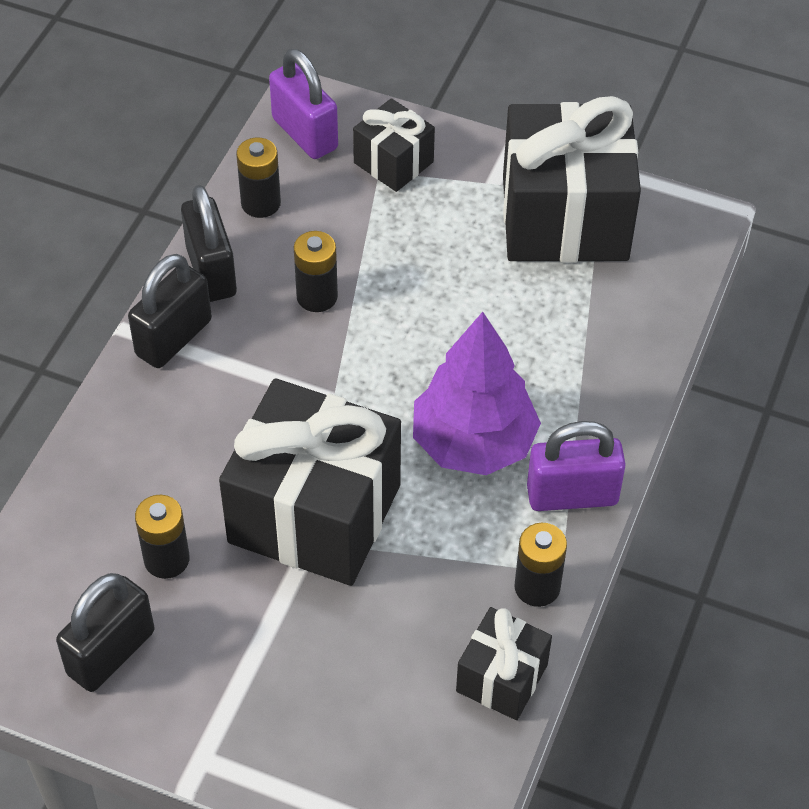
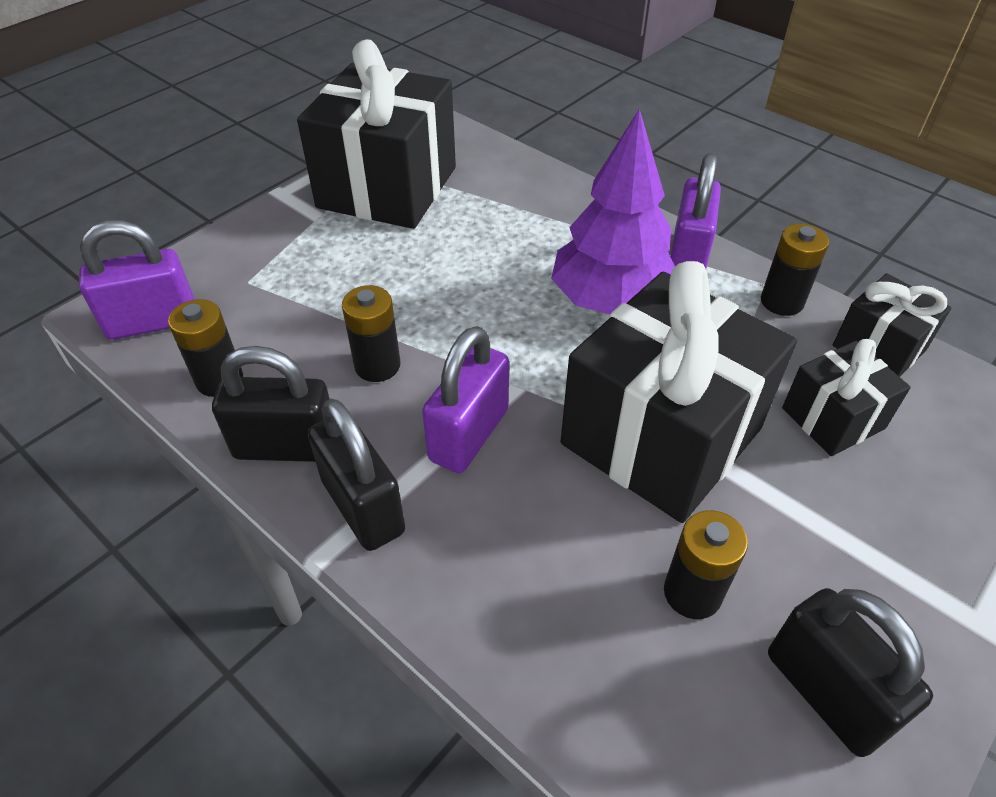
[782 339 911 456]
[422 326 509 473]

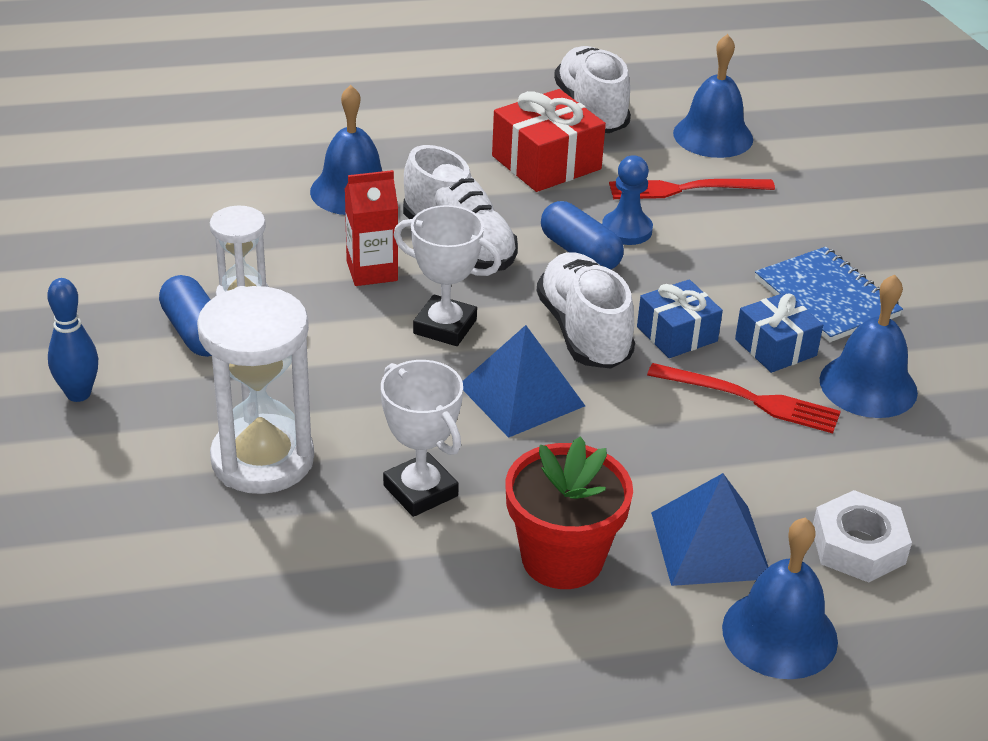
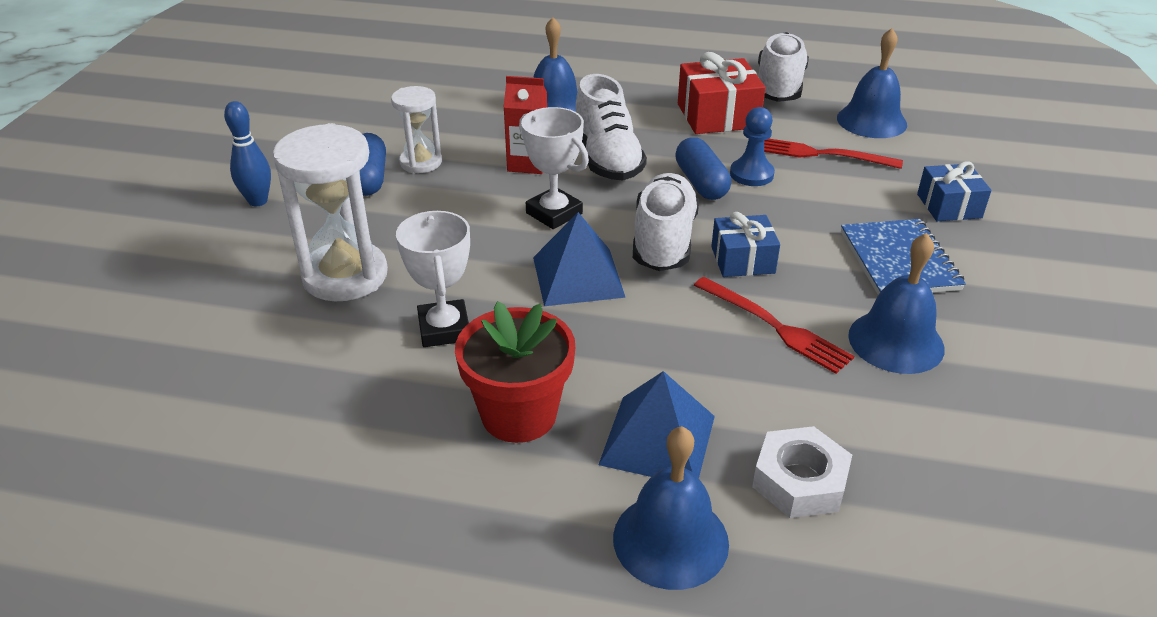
[917 162 991 221]

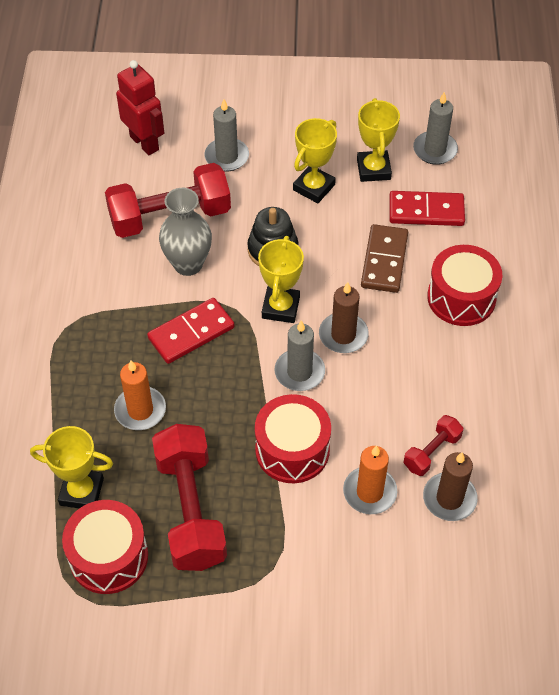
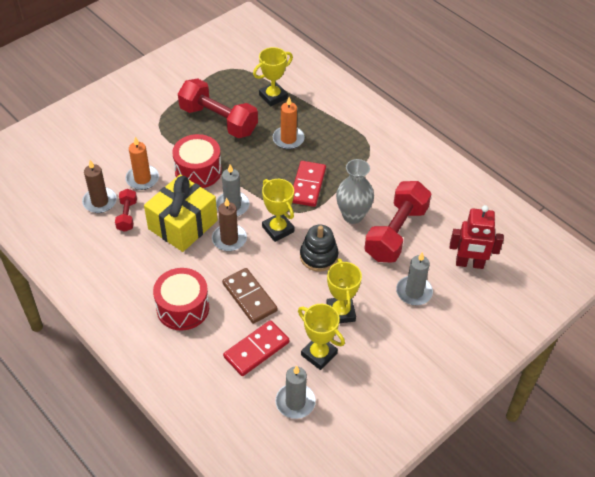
[62 500 148 594] (first image)
[144 175 218 252]

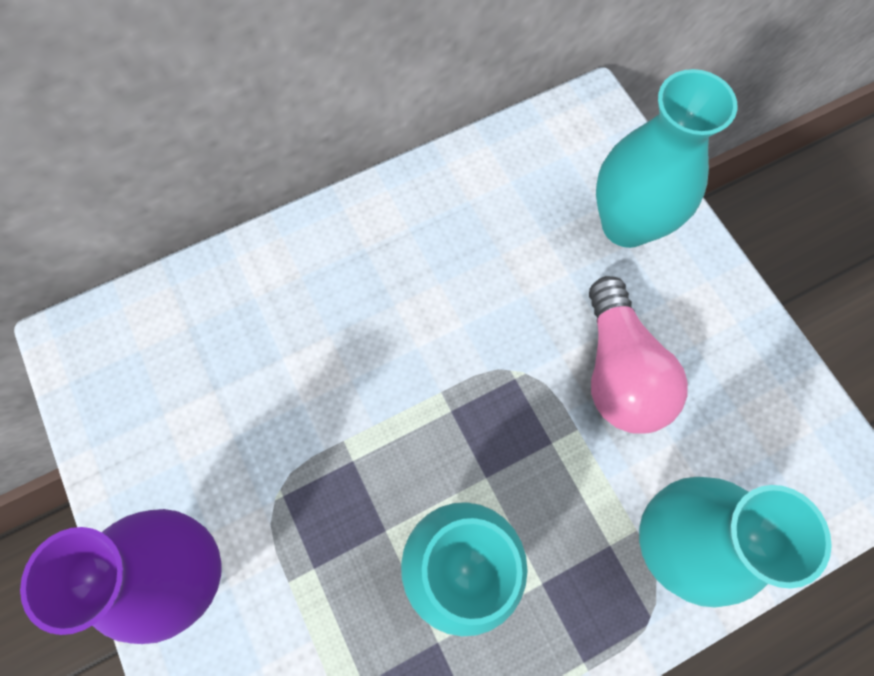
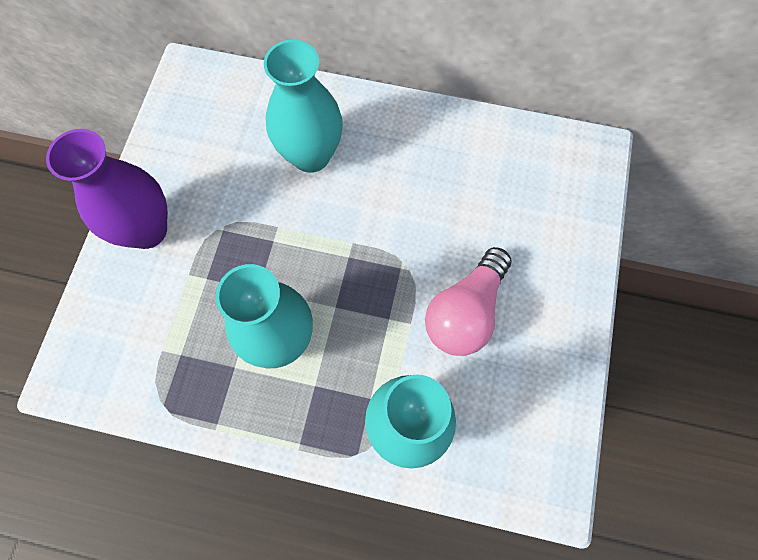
[264 40 343 173]

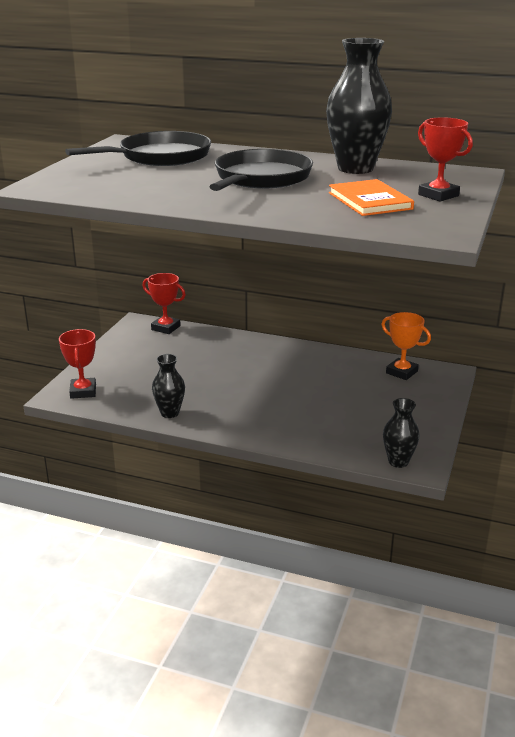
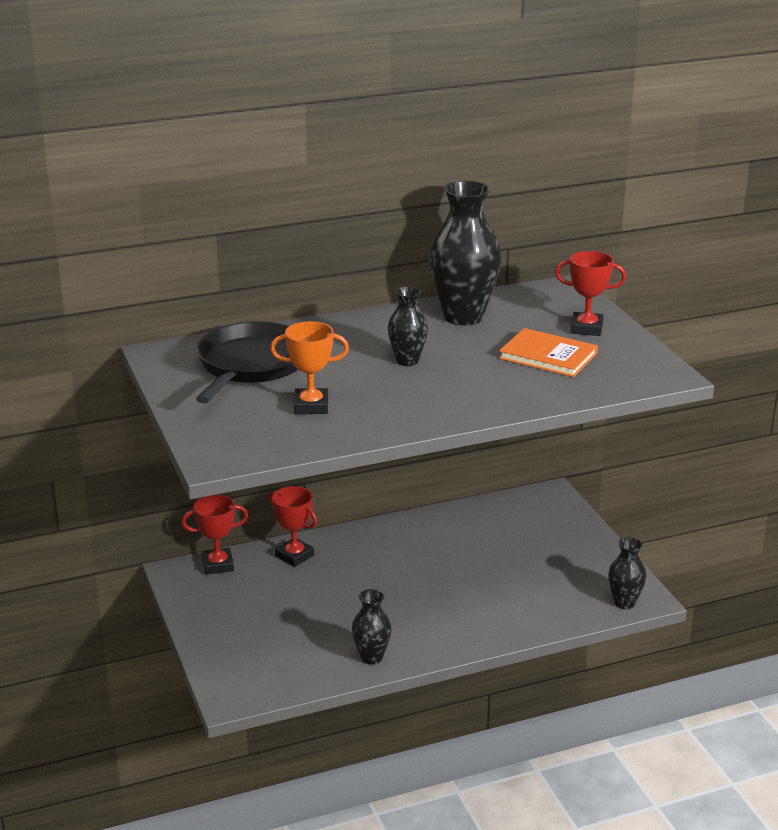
[269 486 317 567]
[388 286 428 366]
[270 321 349 414]

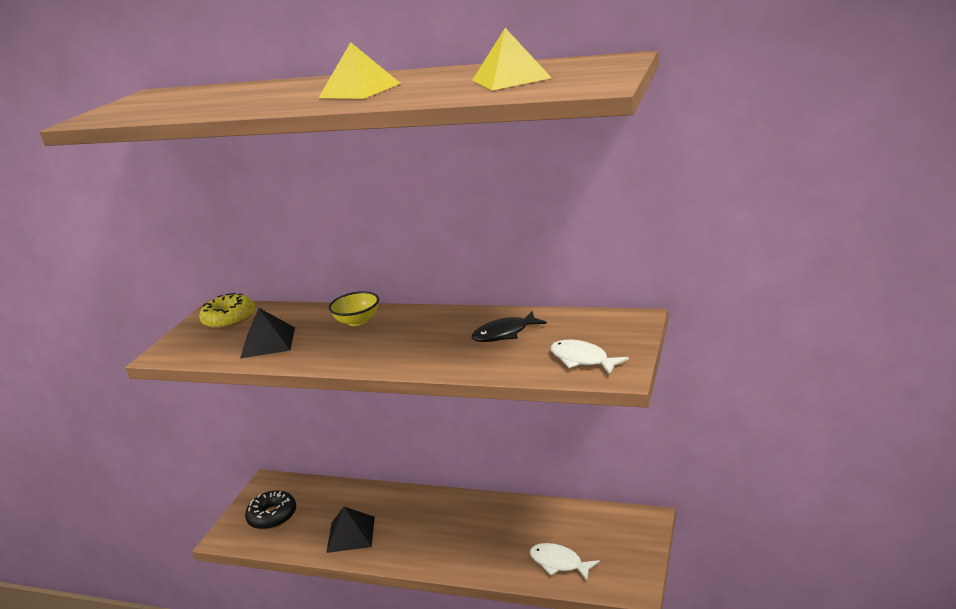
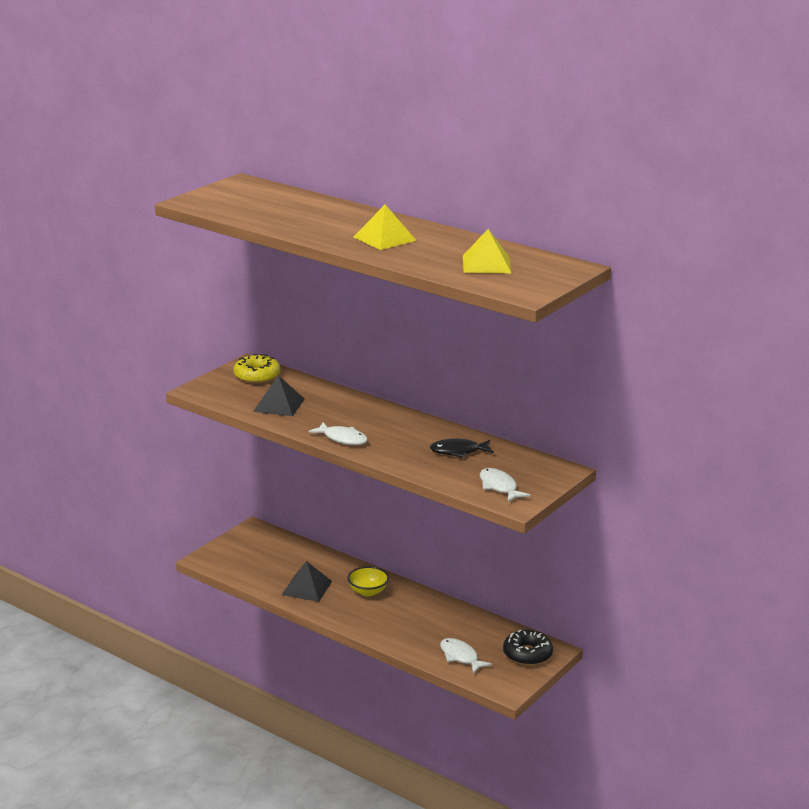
[503 630 553 666]
[347 566 389 596]
[308 422 368 445]

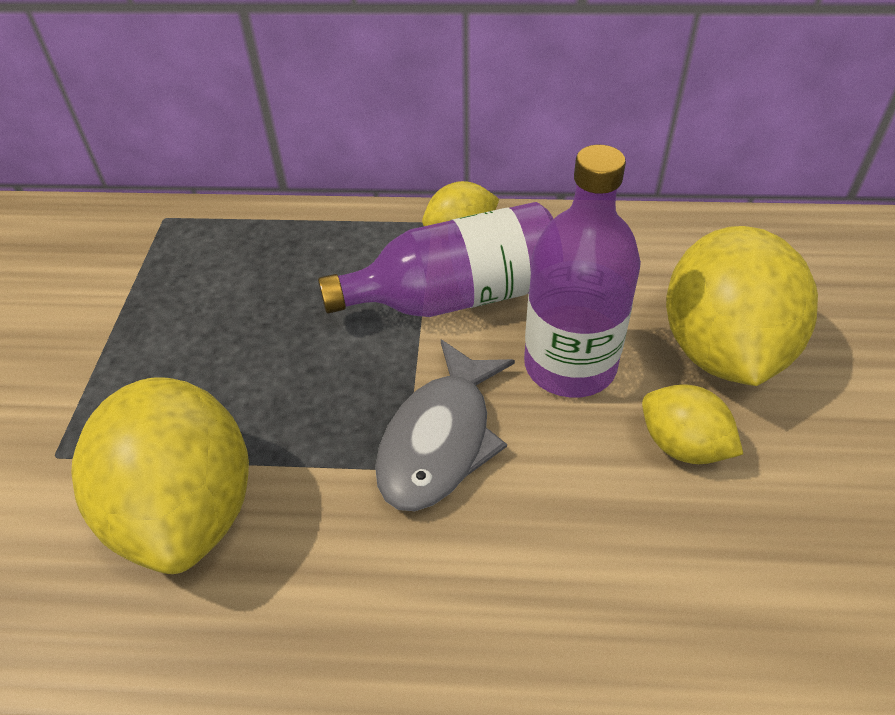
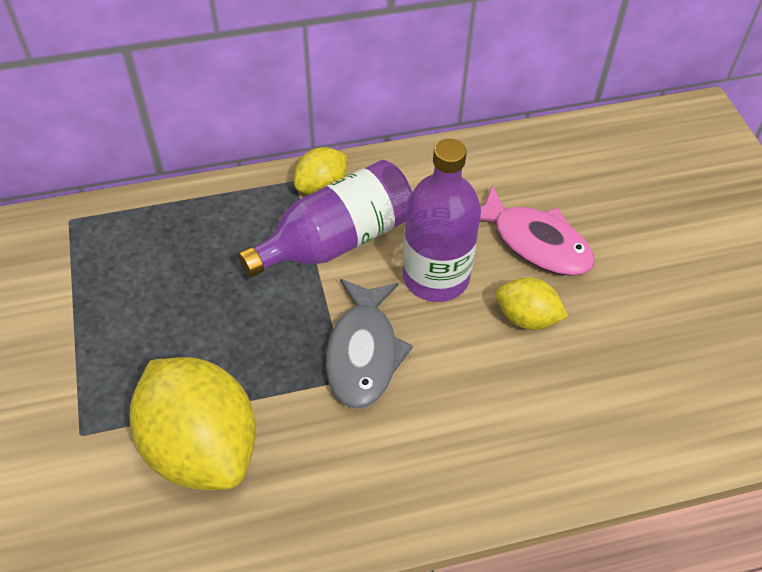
[480 185 595 276]

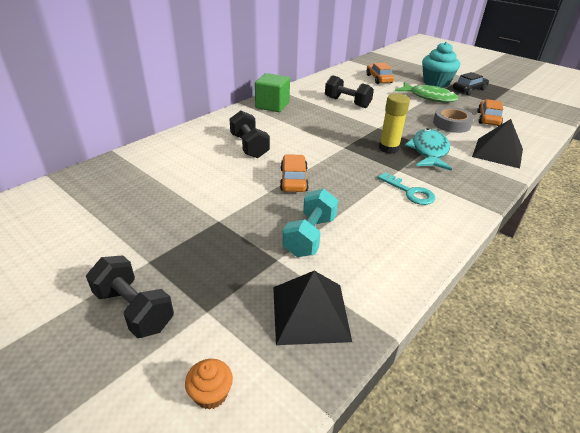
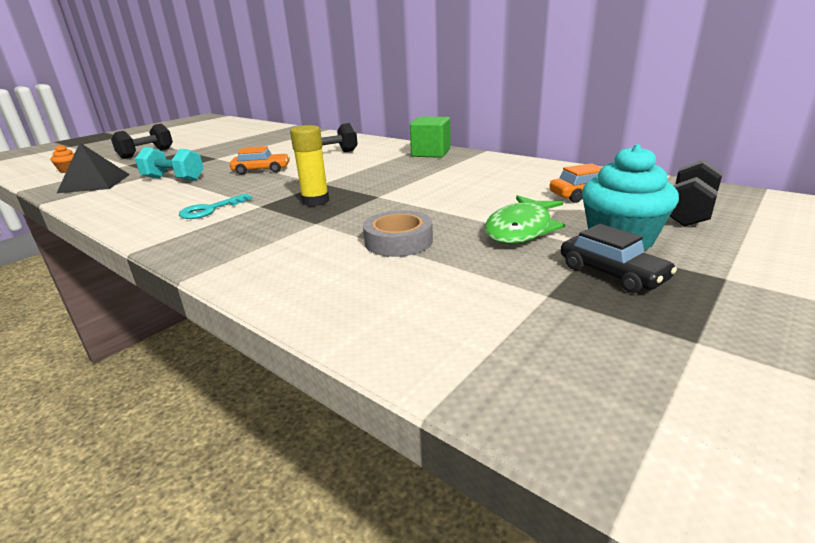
[670 160 723 227]
[405 128 452 171] (first image)
[472 119 523 168] (first image)
[477 99 503 126] (first image)

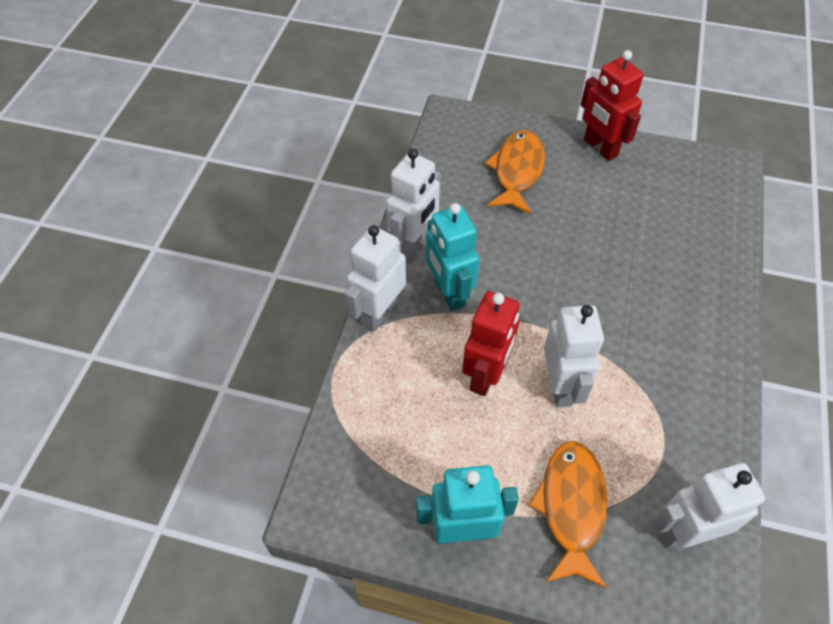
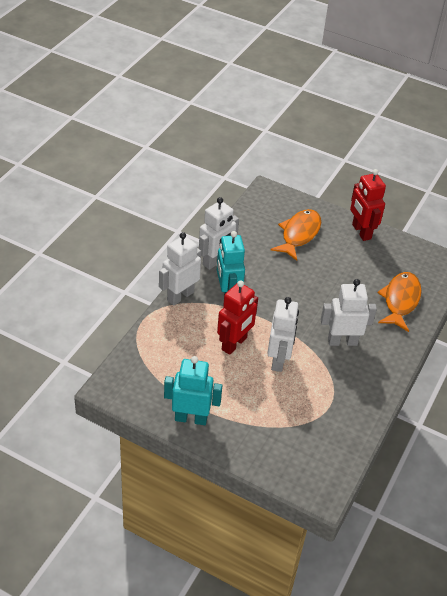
[377 272 422 332]
[321 279 377 346]

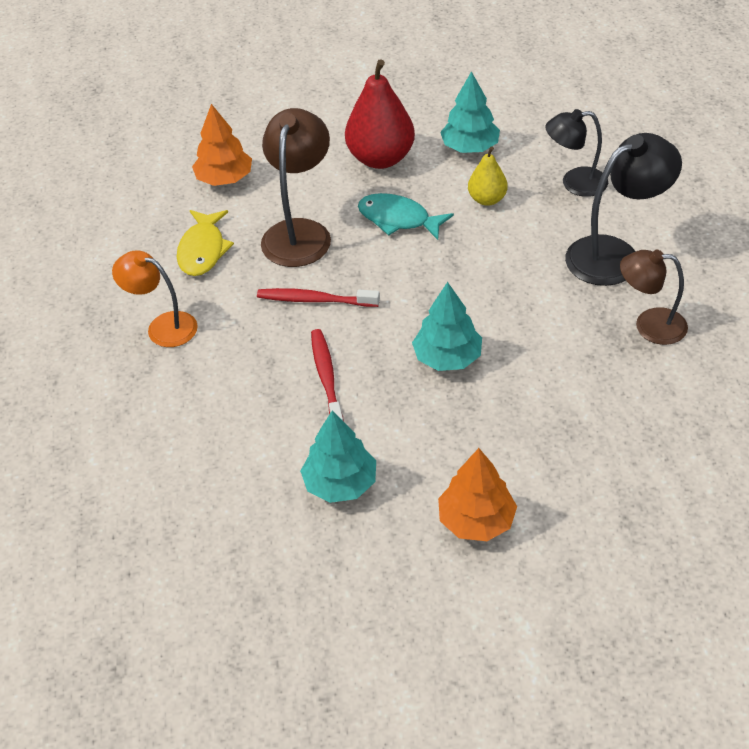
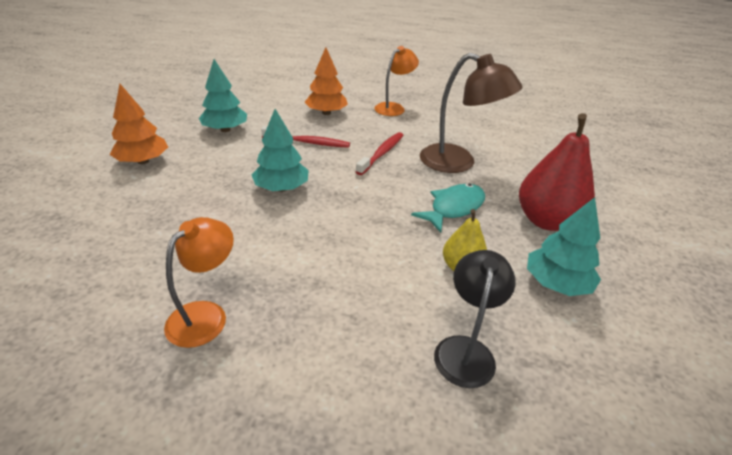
[177 210 234 276] (first image)
[304 47 348 115]
[565 133 682 286] (first image)
[164 217 234 348]

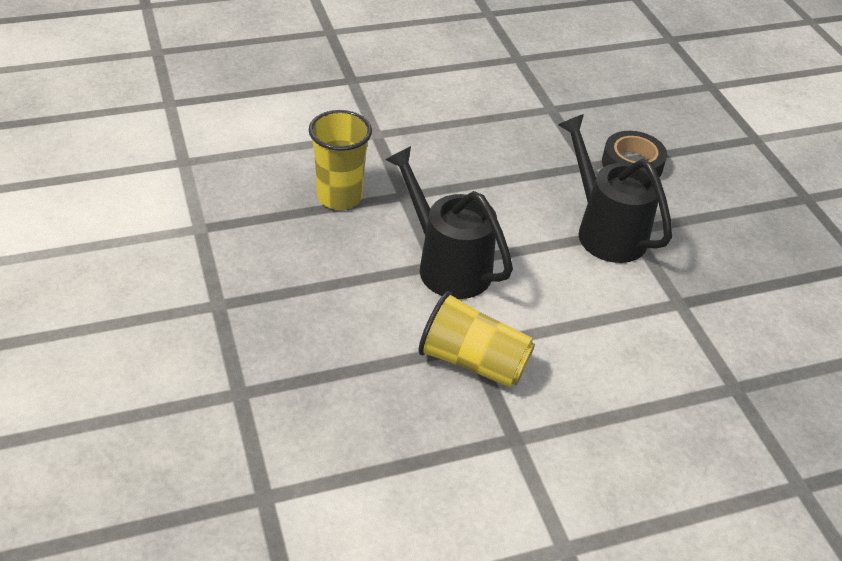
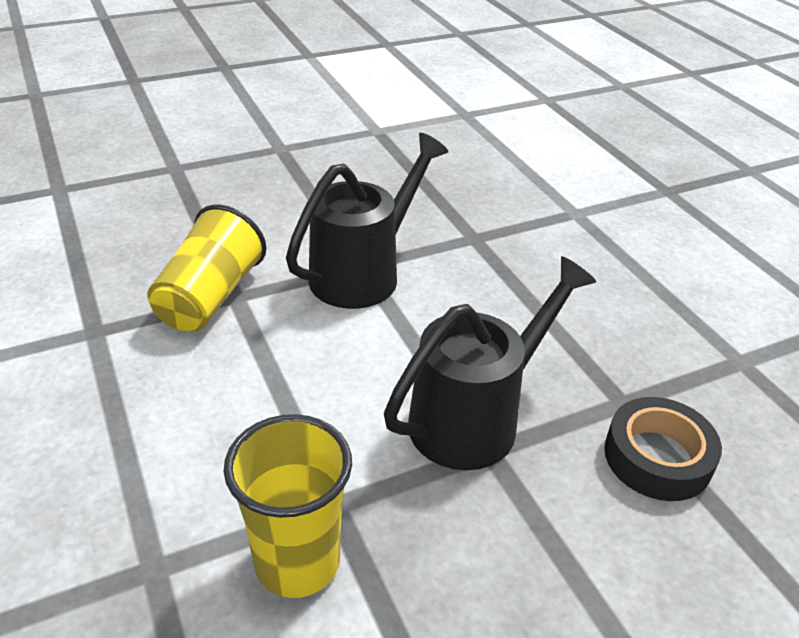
[224 414 352 598]

